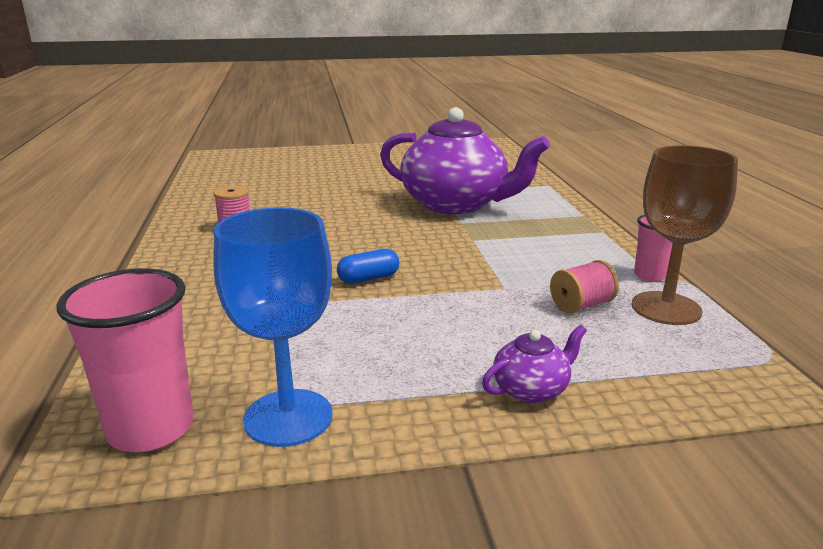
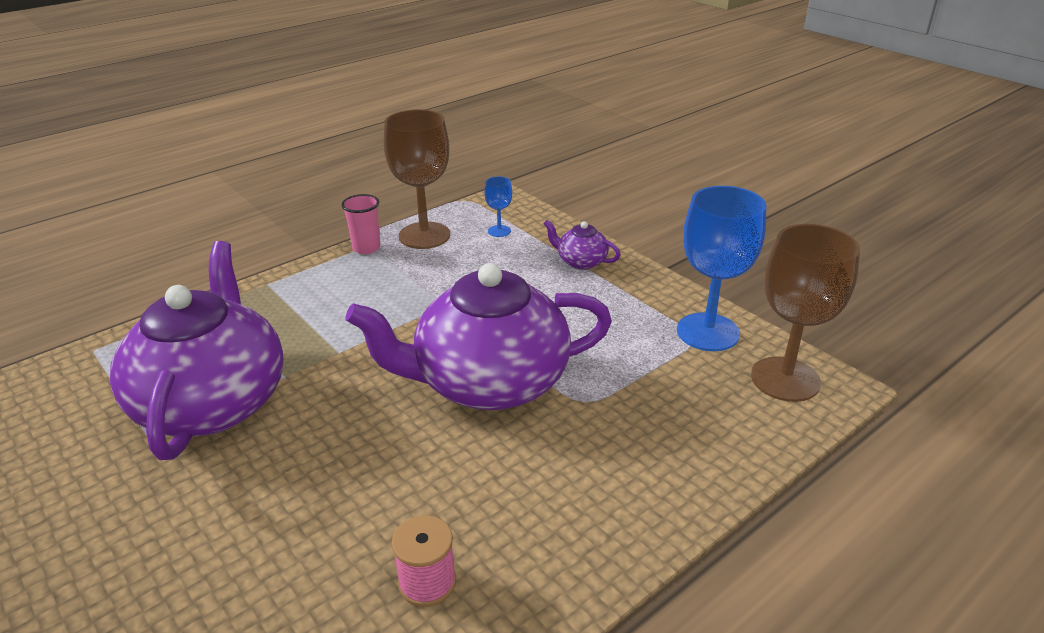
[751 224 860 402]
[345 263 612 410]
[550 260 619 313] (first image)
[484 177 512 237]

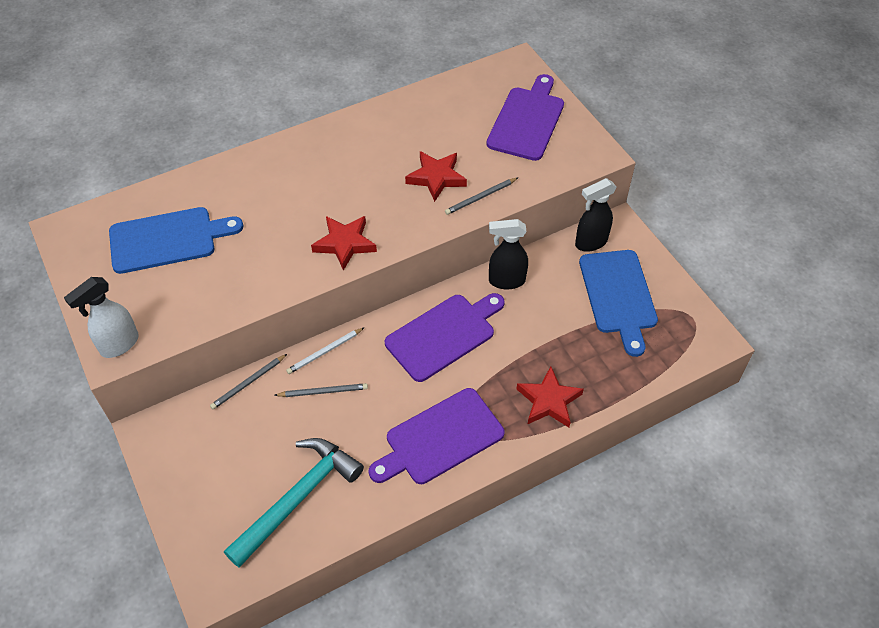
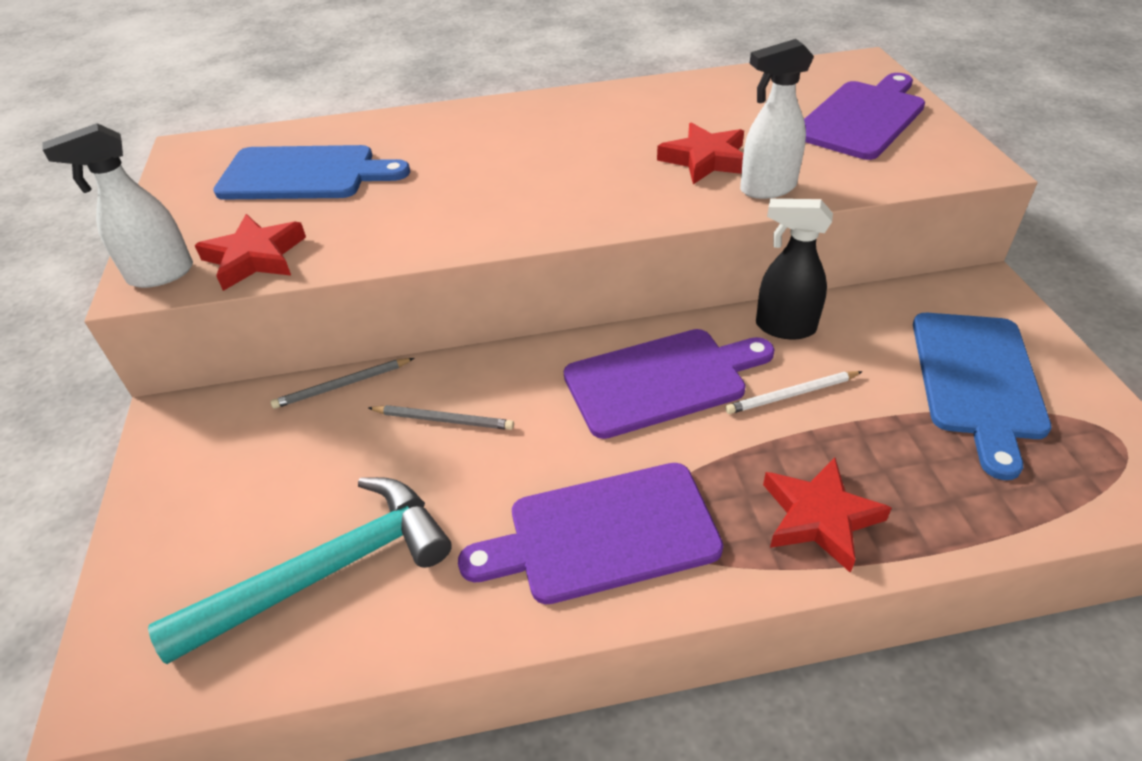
[725 371 863 414]
[194 214 306 291]
[740 39 814 199]
[575 178 617 252] (first image)

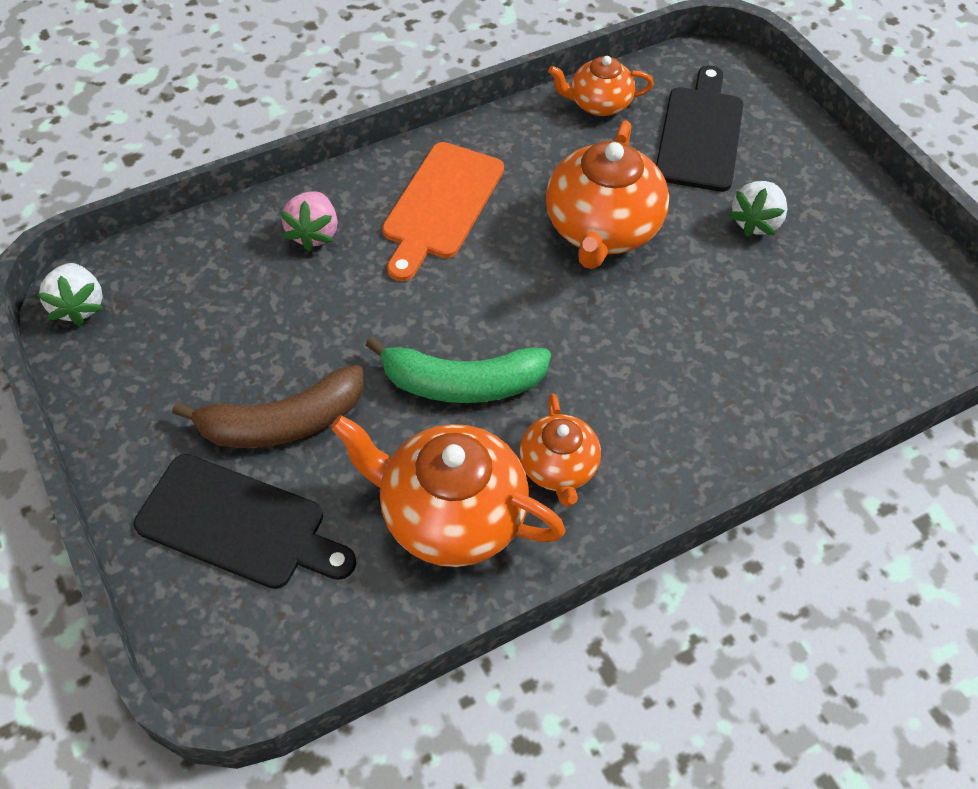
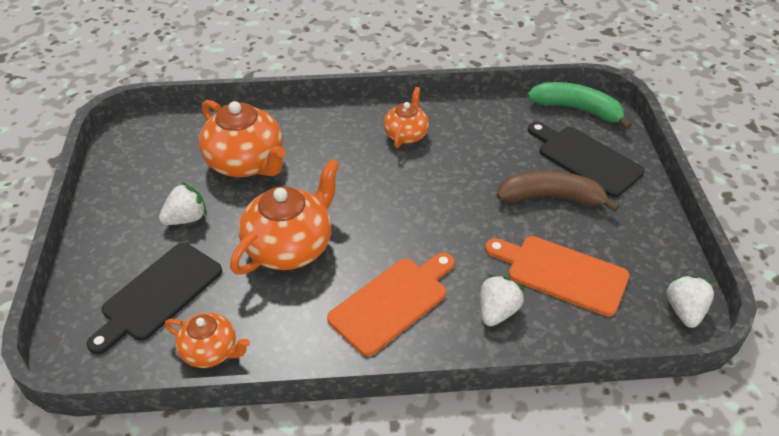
[480 274 525 326]
[199 100 286 177]
[527 82 632 130]
[485 236 630 316]

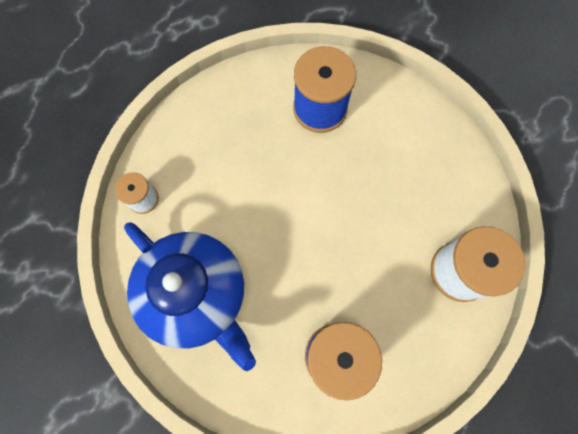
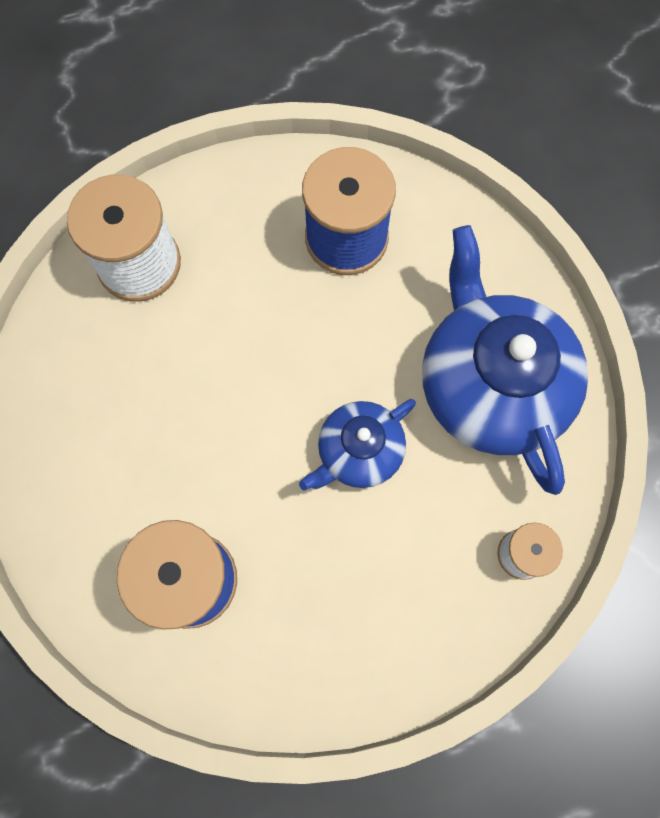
[299 399 416 491]

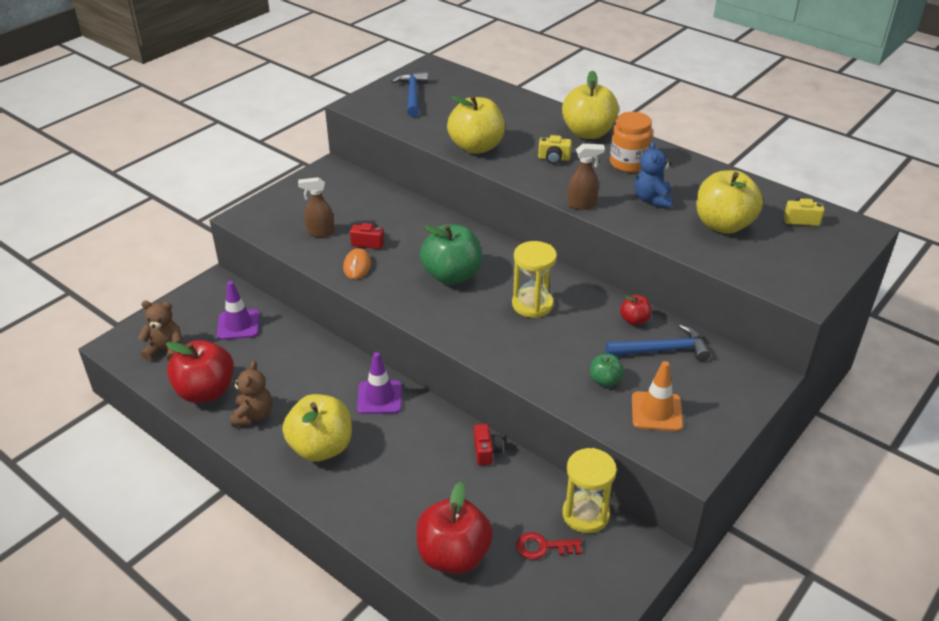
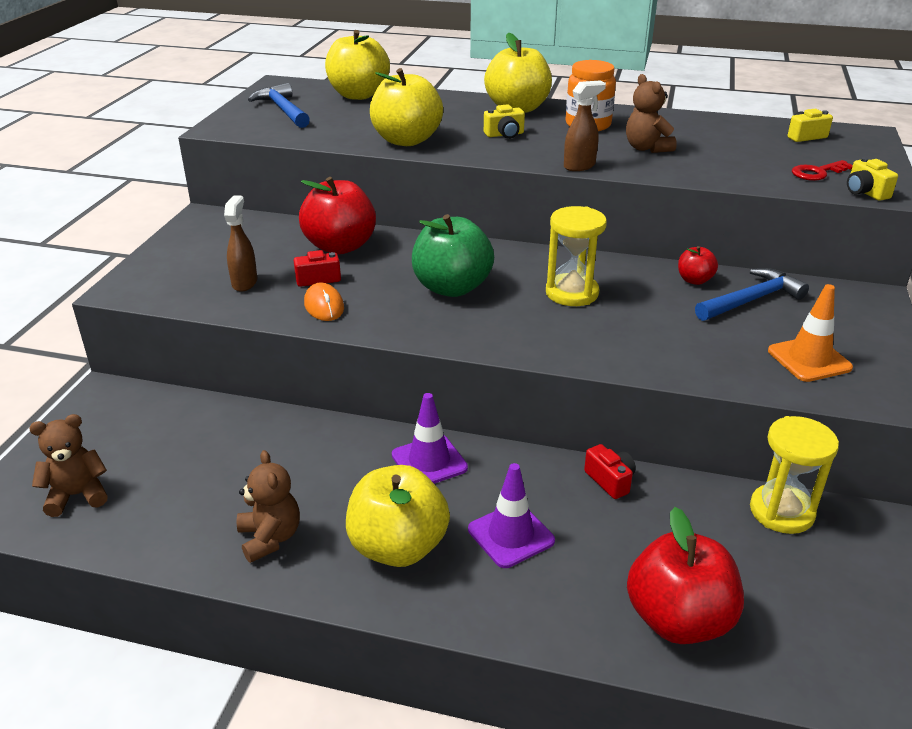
[299 177 376 254]
[468 463 555 568]
[224 195 257 292]
[792 160 853 181]
[590 354 624 387] (first image)
[626 74 677 153]
[325 30 390 100]
[847 157 898 201]

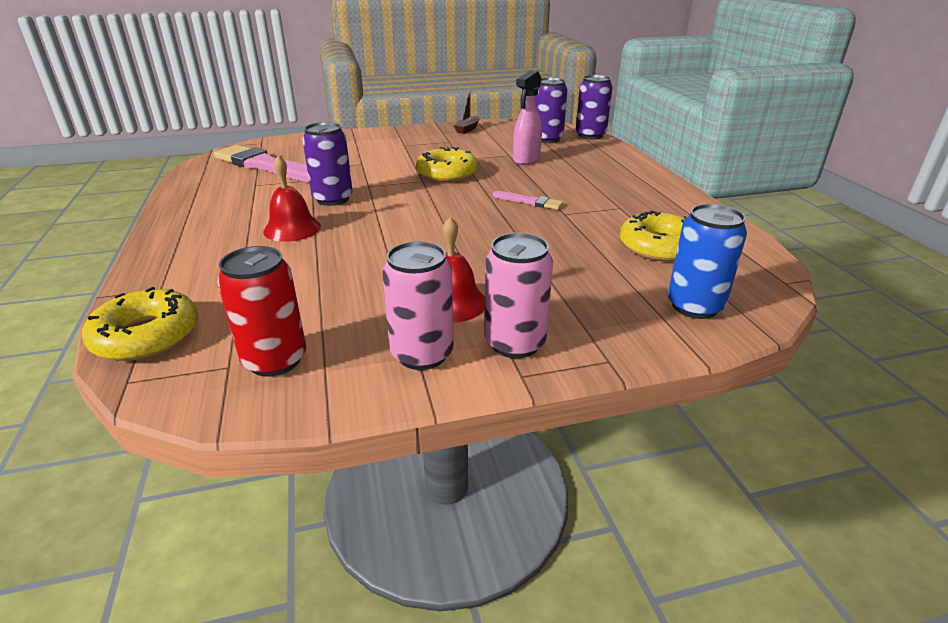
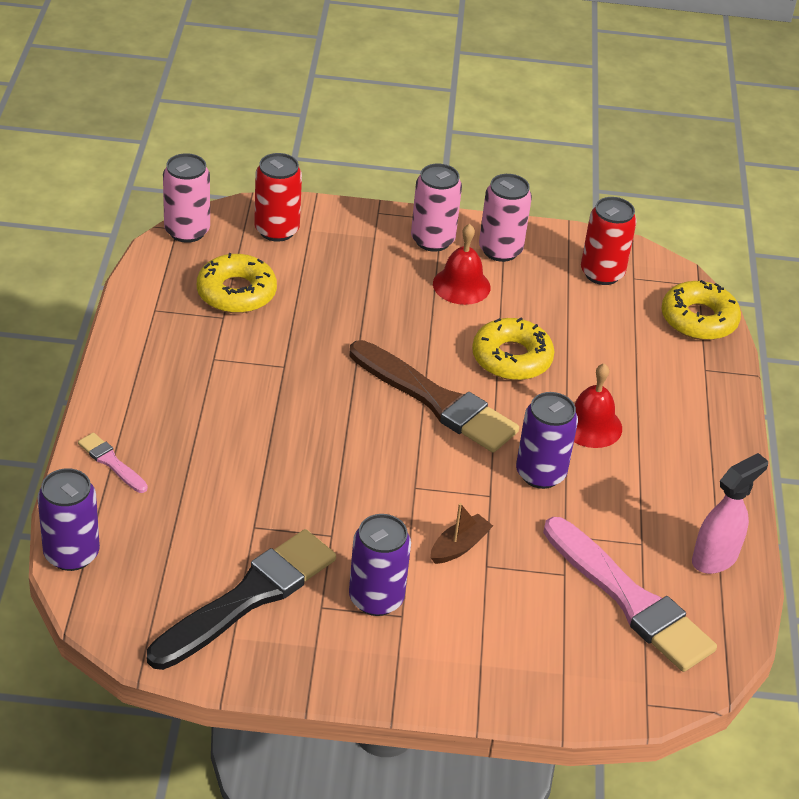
[472 318 555 380]
[431 503 493 564]
[78 433 148 493]
[692 453 768 574]
[349 514 411 616]
[254 153 302 242]
[147 529 336 670]
[163 153 210 243]
[349 340 519 452]

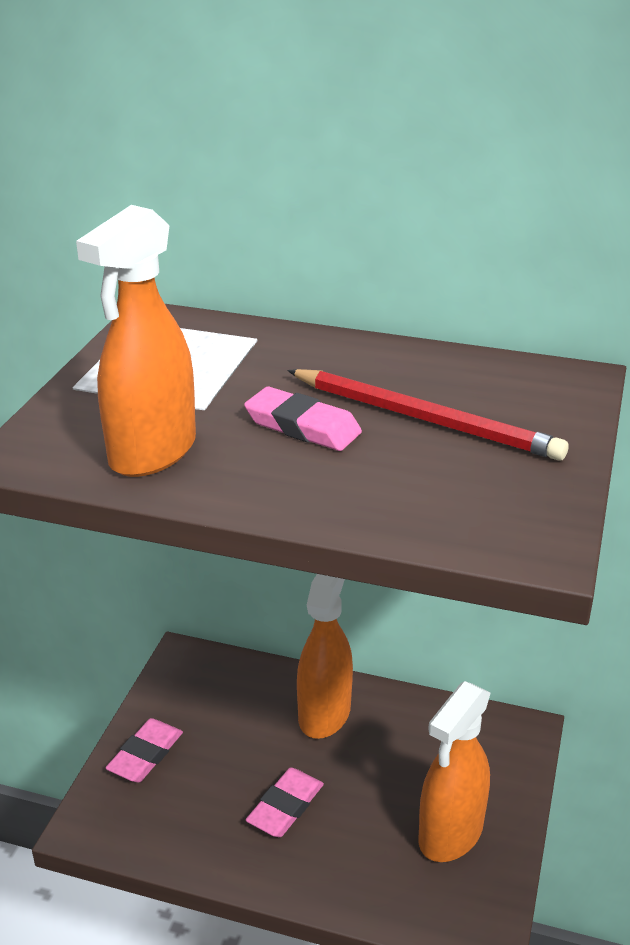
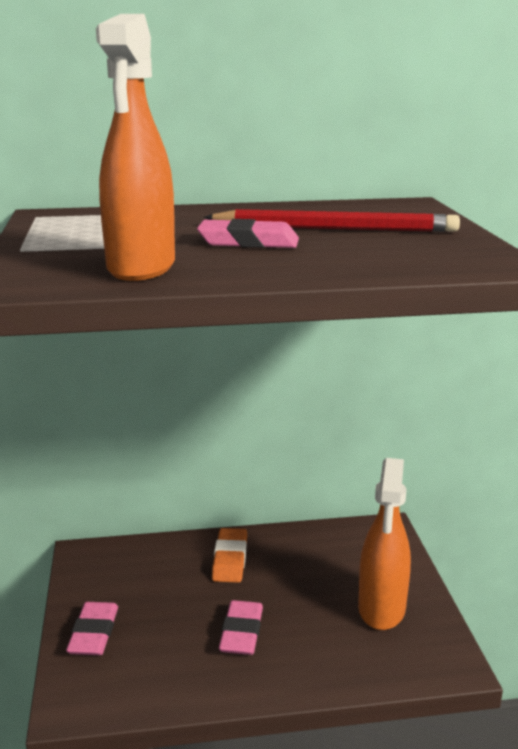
[212 528 247 583]

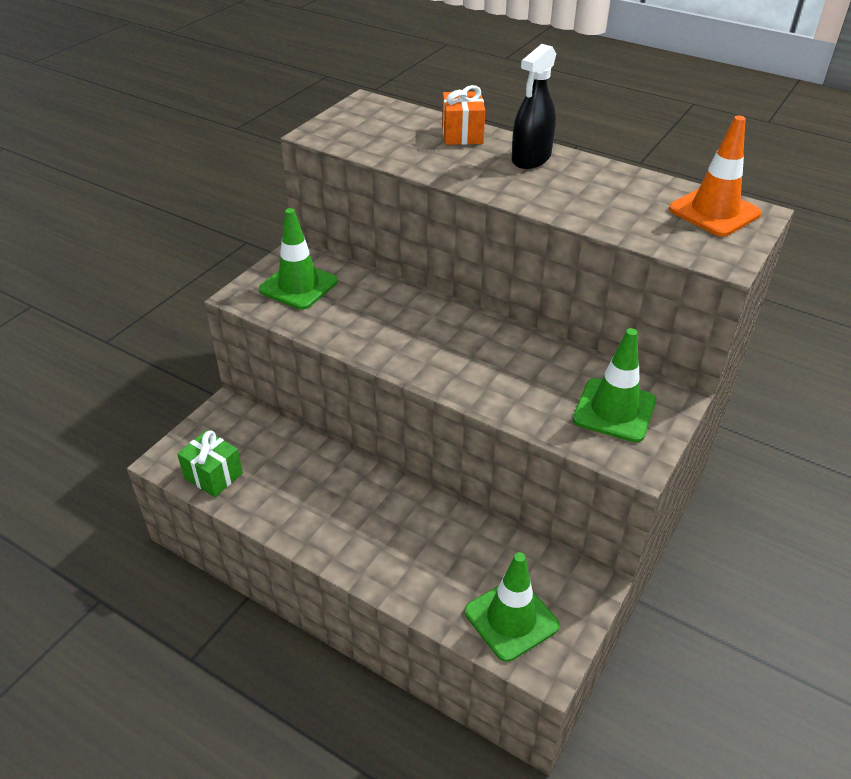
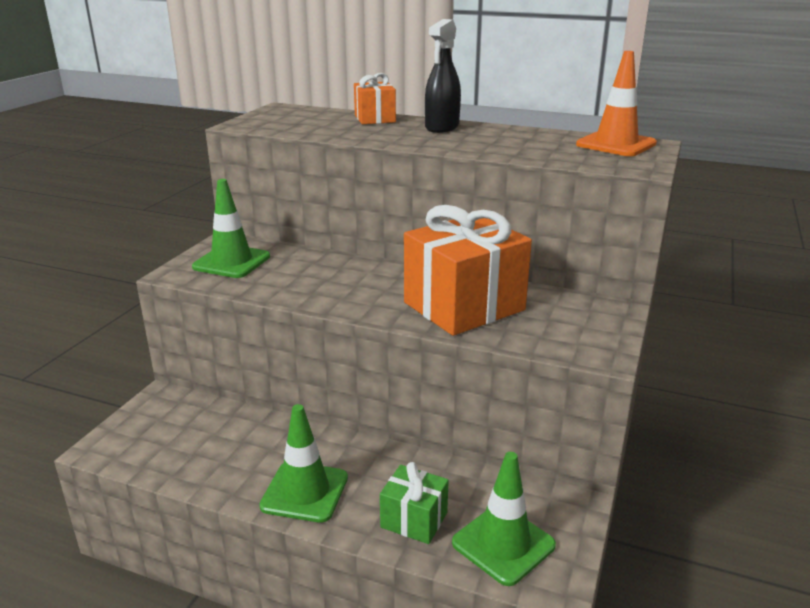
[380 462 449 544]
[259 404 348 523]
[404 205 532 336]

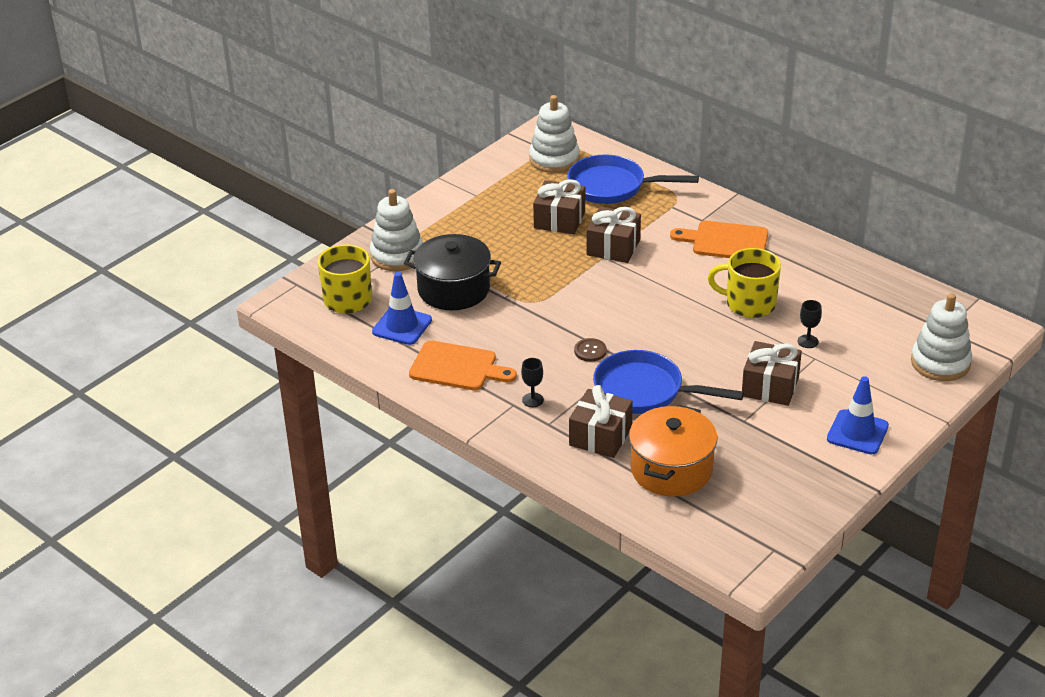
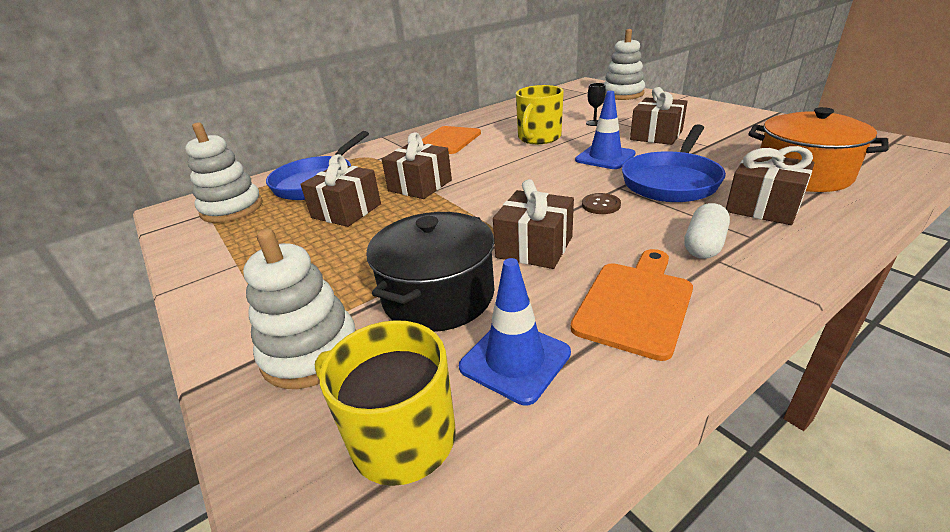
[684 203 730 259]
[575 91 635 169]
[493 179 574 269]

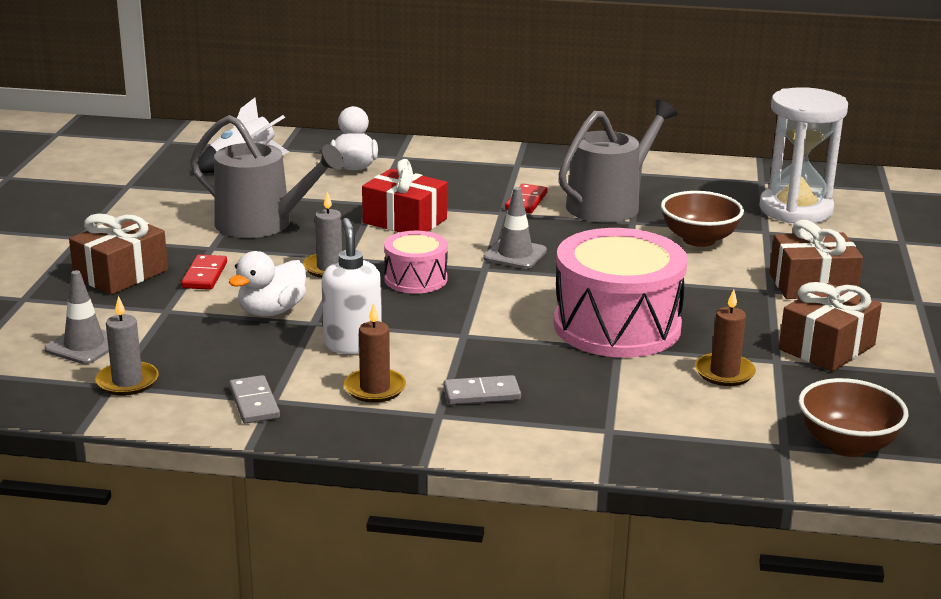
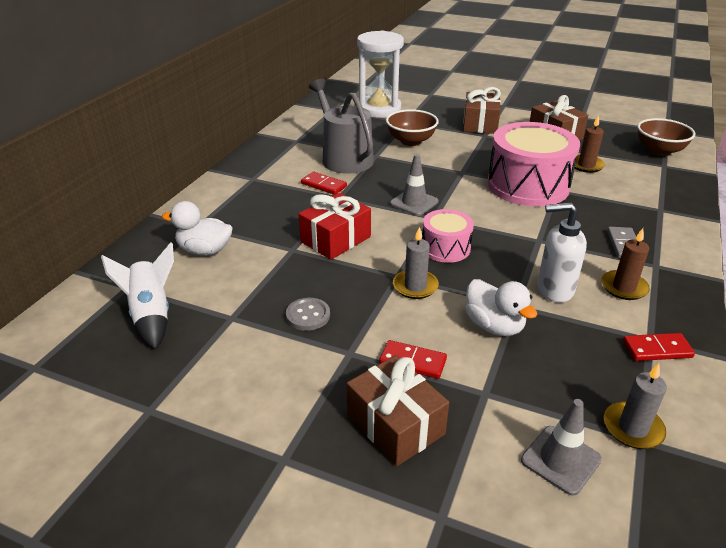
[286 298 330 331]
[623 333 695 361]

